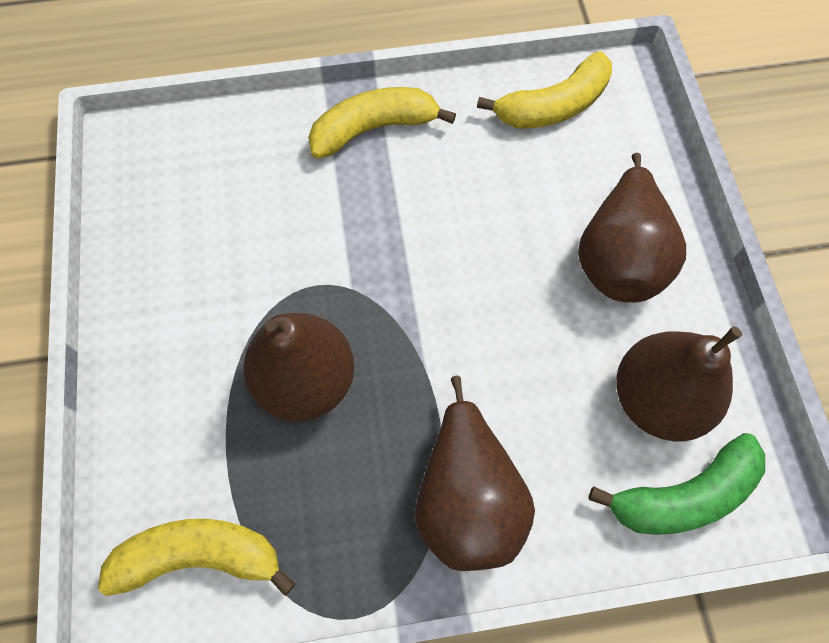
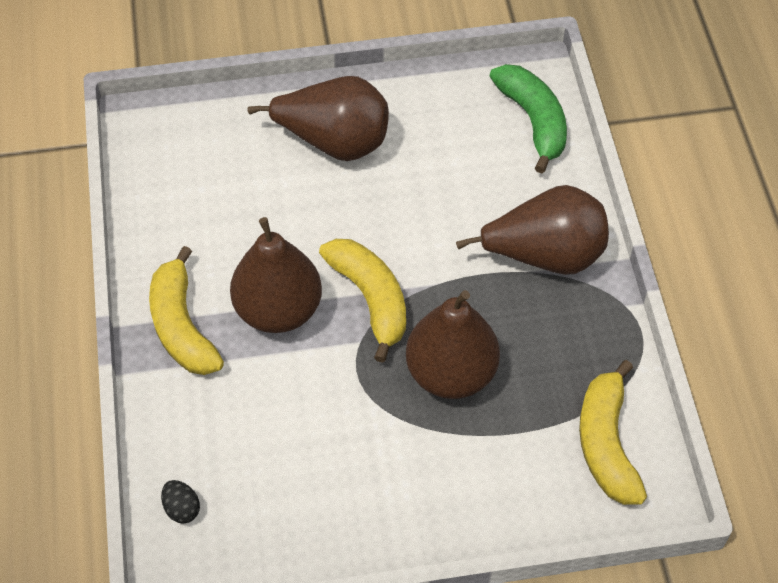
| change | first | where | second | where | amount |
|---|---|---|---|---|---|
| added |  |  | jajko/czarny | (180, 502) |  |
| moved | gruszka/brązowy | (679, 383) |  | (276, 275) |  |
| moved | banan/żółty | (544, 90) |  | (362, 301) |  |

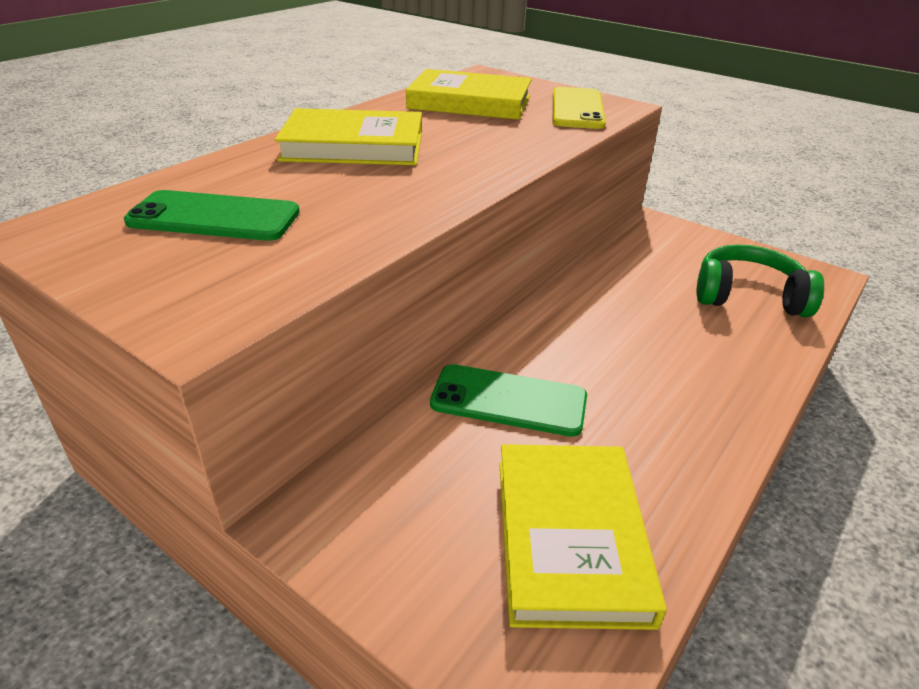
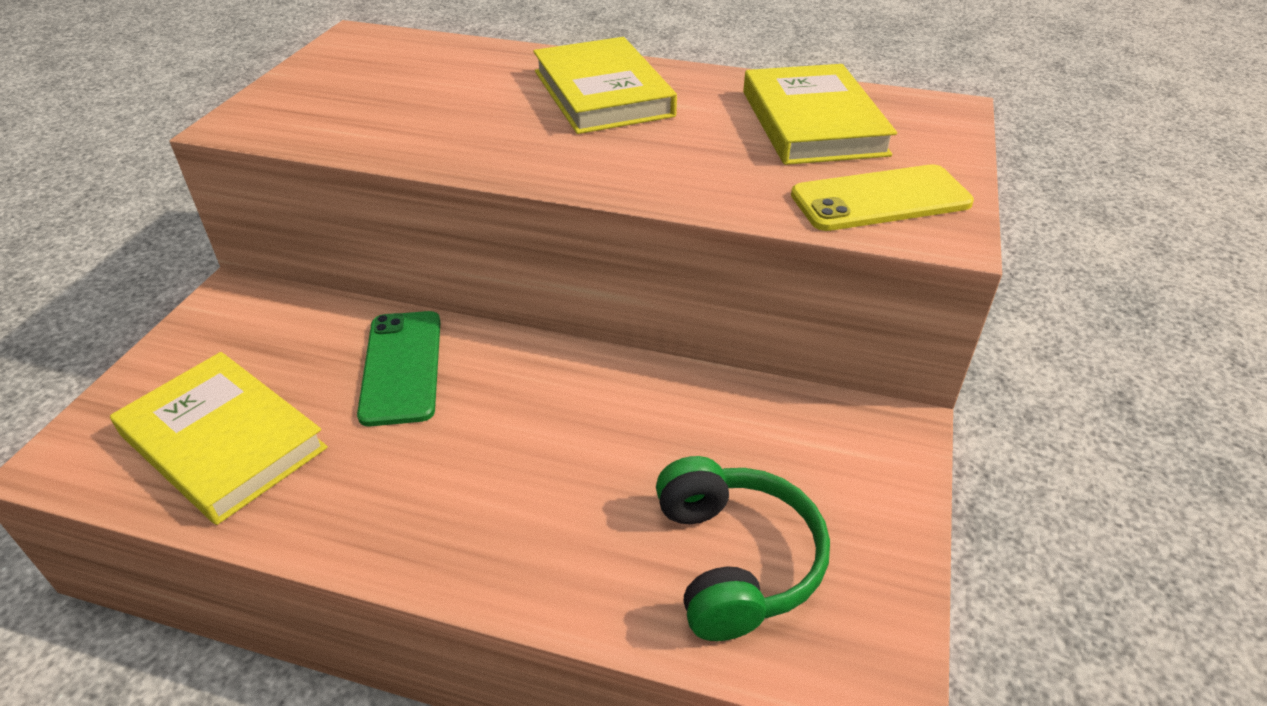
| change | first | where | second | where | amount |
|---|---|---|---|---|---|
| turned | książka/żółty | (583, 537) |  | (219, 438) | 60 degrees clockwise |
| removed | telefon/zielony | (212, 215) |  |  |  |

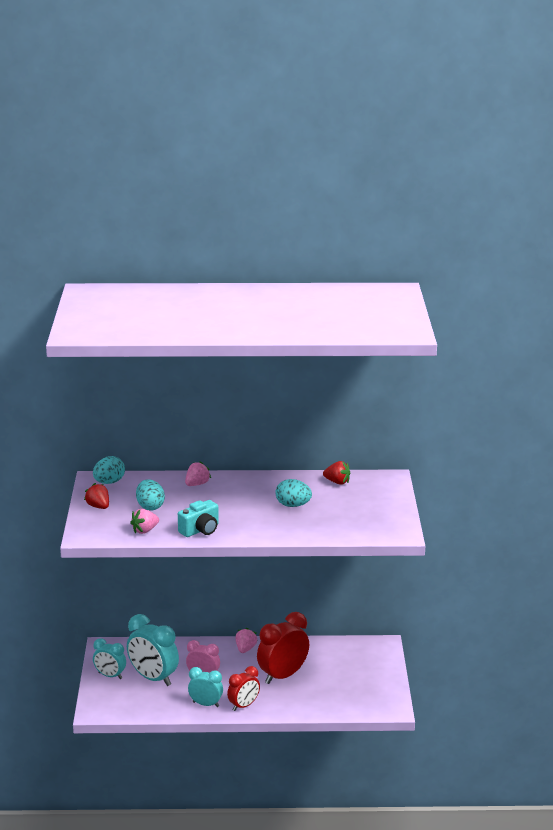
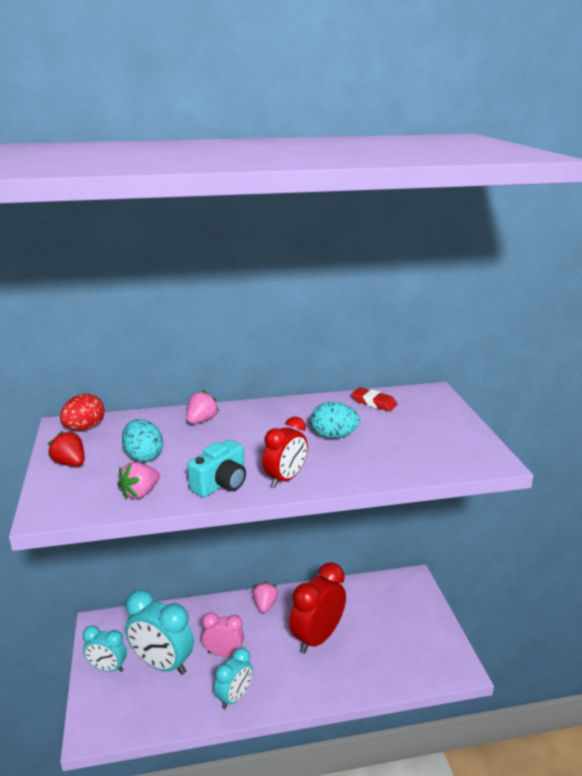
| change | first | where | second | where | amount |
|---|---|---|---|---|---|
| recoloured | jajko/turkusowy | (109, 470) | jajko/czerwony | (82, 412) |  |
| turned | budzik/turkusowy | (205, 687) |  | (233, 678) | 120 degrees clockwise |
| moved | budzik/czerwony | (243, 688) |  | (285, 451) |  |
| replaced | truskawka/czerwony | (336, 472) | gumka do mazania/czerwony | (374, 399) |  |

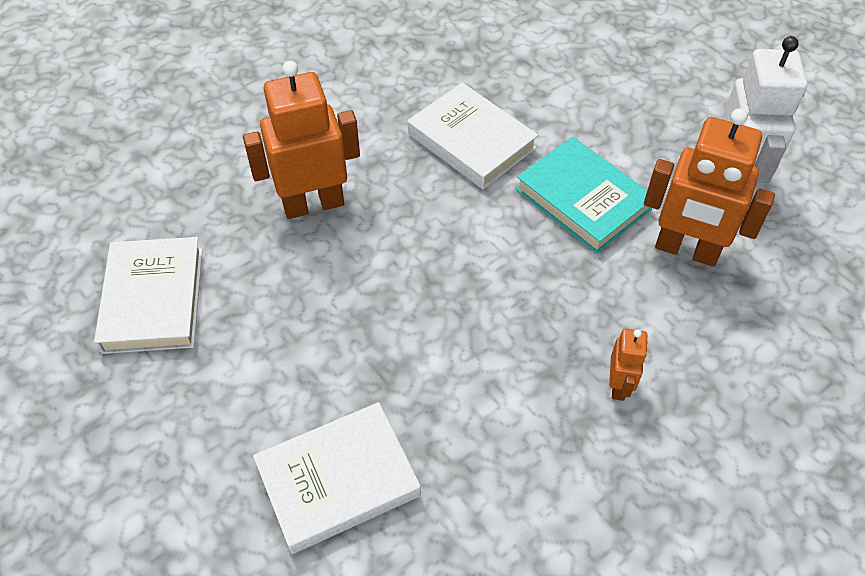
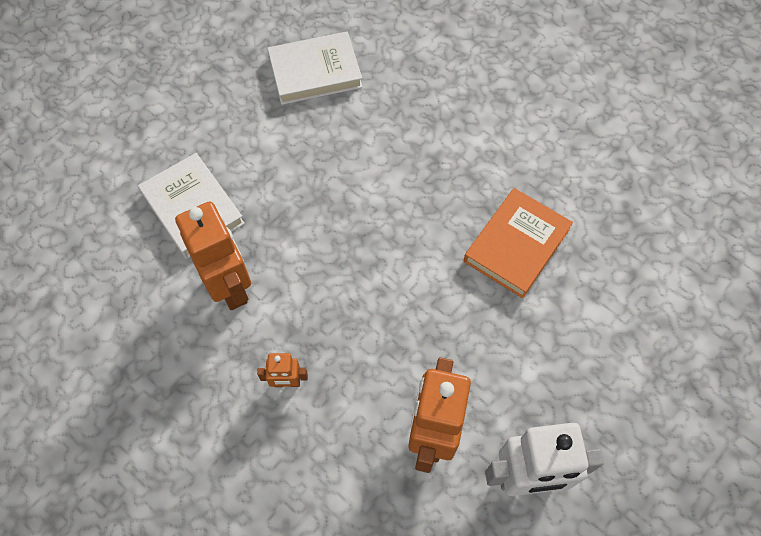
| change | first | where | second | where | amount |
|---|---|---|---|---|---|
| moved | robot/pomarańczowy | (301, 140) |  | (213, 256) |  |
| recoloured | książka/biały | (473, 136) | książka/pomarańczowy | (518, 243) |  |
| removed | książka/turkusowy | (583, 195) |  |  |  |

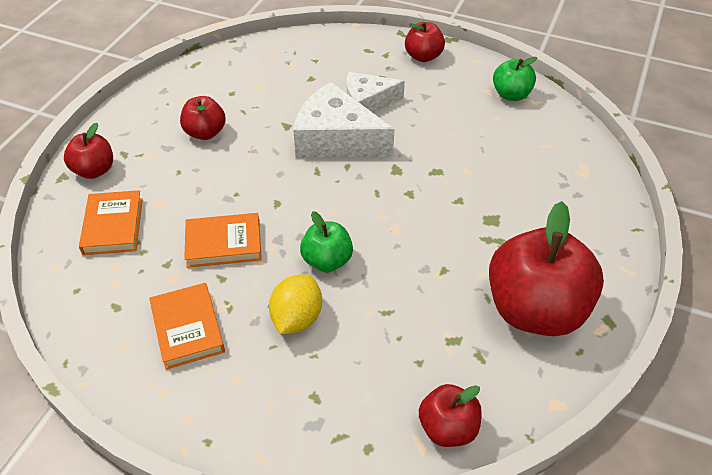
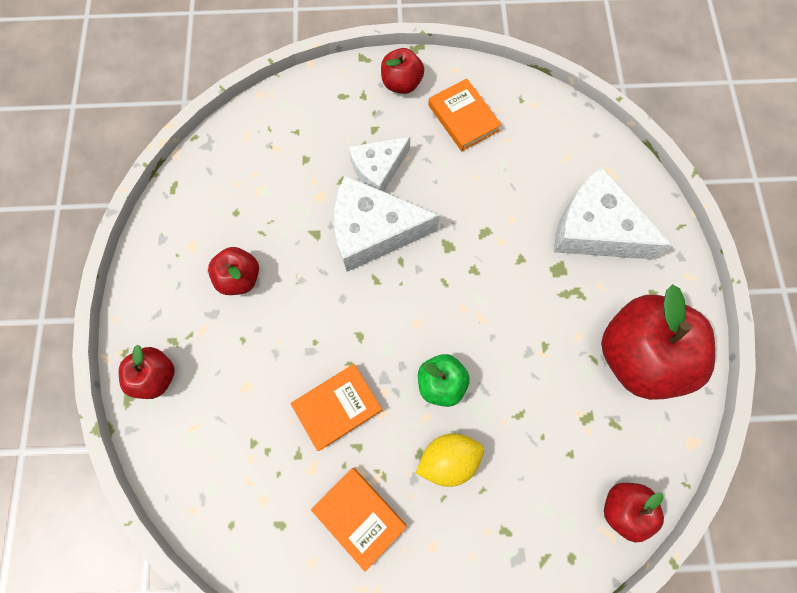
| change | first | where | second | where | amount |
|---|---|---|---|---|---|
| turned | cytryna/żółty | (295, 304) |  | (450, 460) | 75 degrees clockwise |
| moved | książka/pomarańczowy | (111, 222) |  | (465, 114) |  |
| added |  |  | ser/biały | (613, 213) |  |
| removed | jabłko/zielony | (515, 79) |  |  |  |

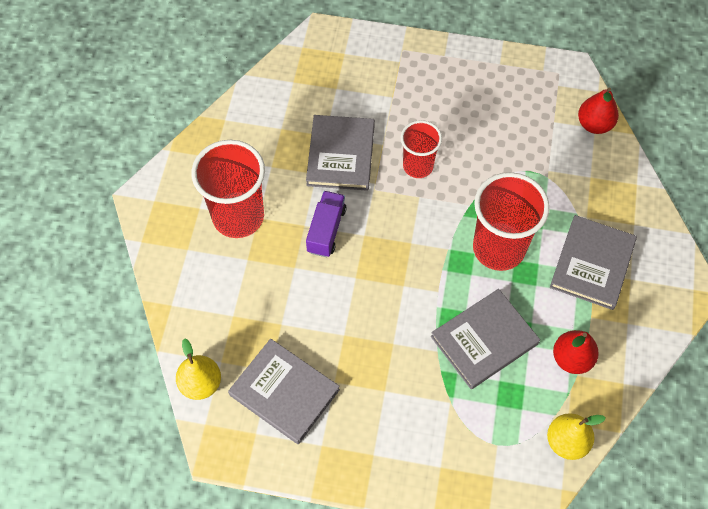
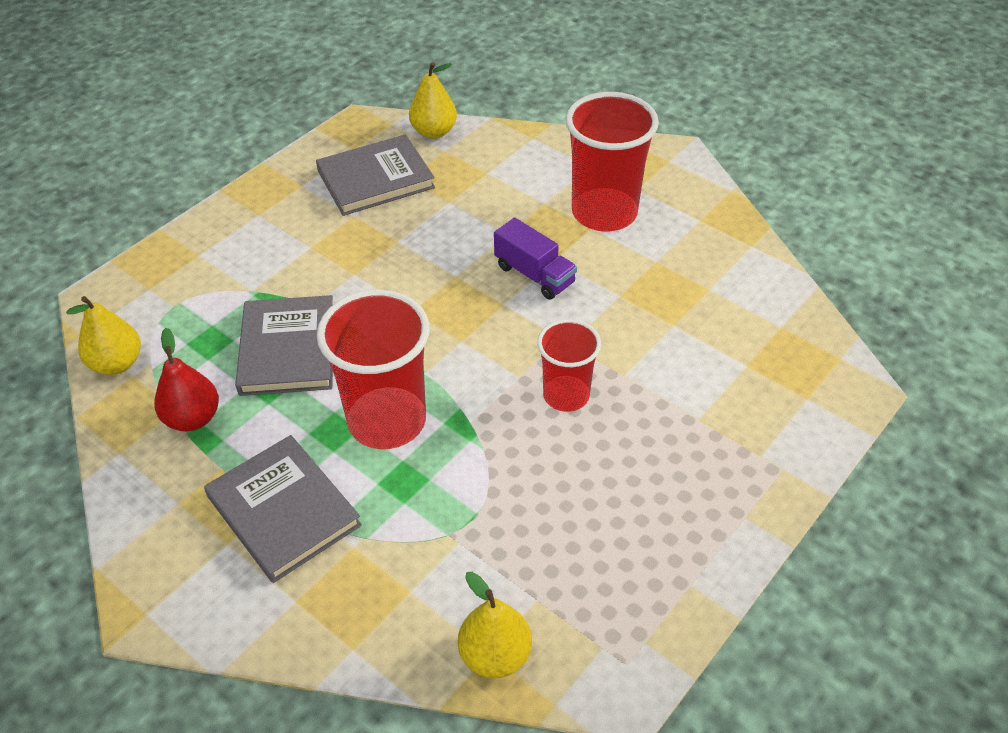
| change | first | where | second | where | amount |
|---|---|---|---|---|---|
| recoloured | gruszka/czerwony | (598, 110) | gruszka/żółty | (495, 625) |  |
| removed | książka/szary | (340, 153) |  |  |  |

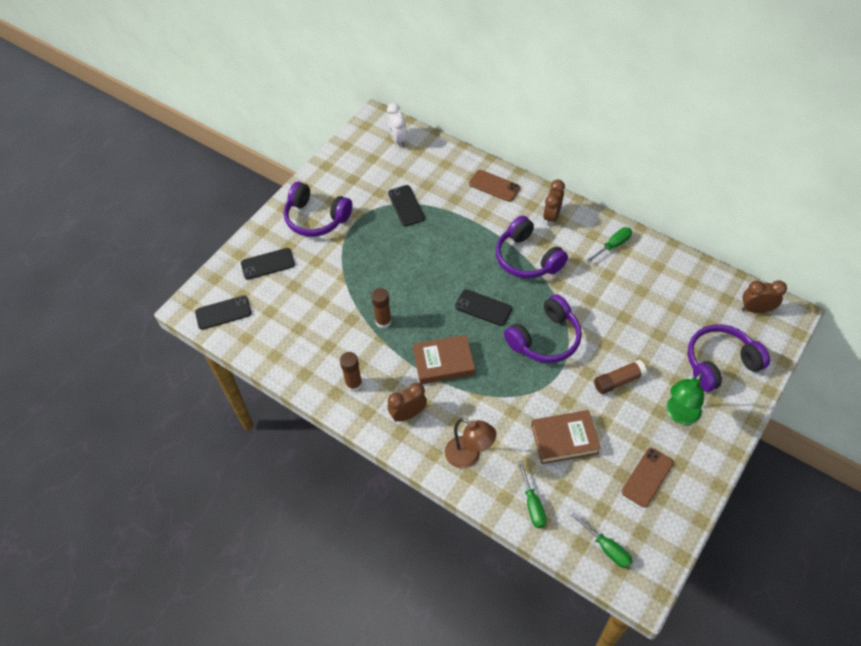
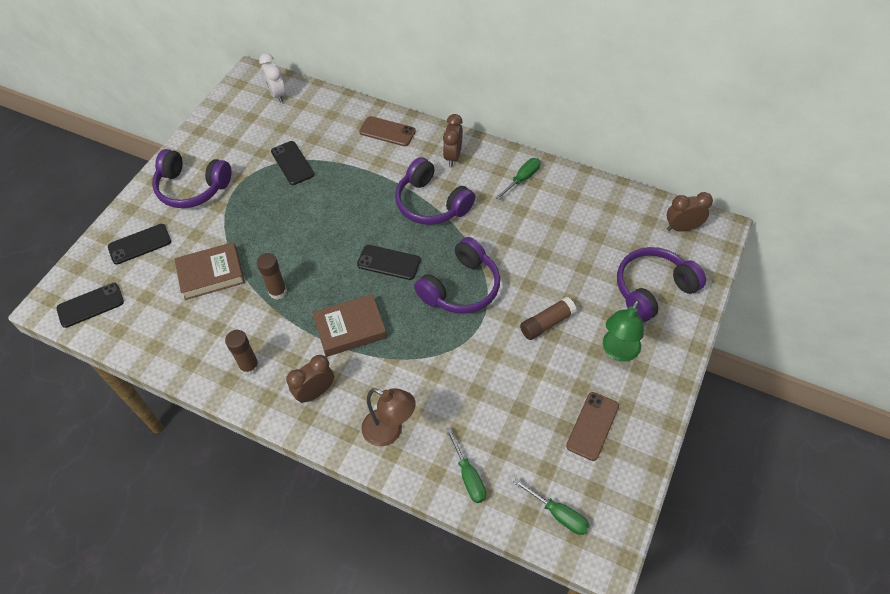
| change | first | where | second | where | amount |
|---|---|---|---|---|---|
| moved | książka/brązowy | (566, 437) |  | (209, 271) |  |

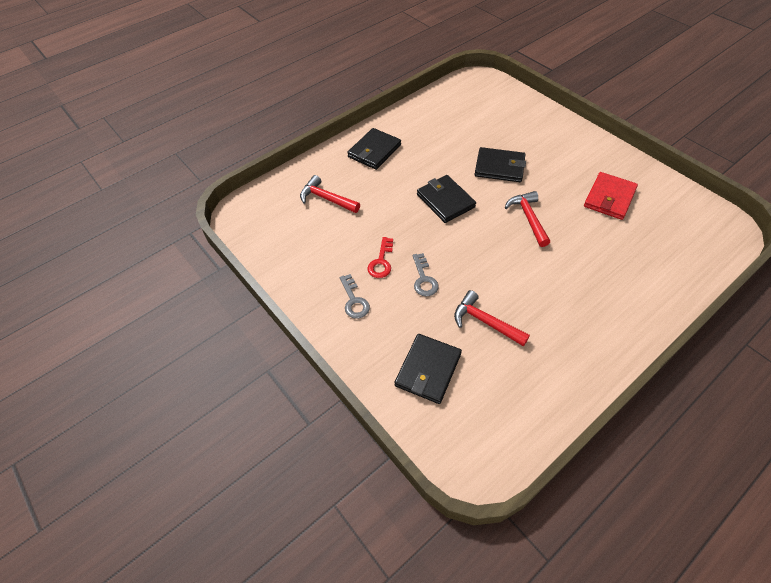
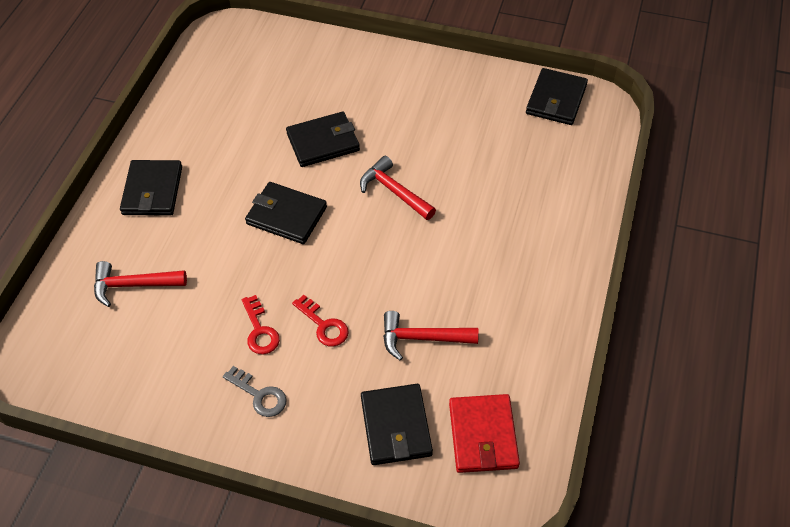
| change | first | where | second | where | amount |
|---|---|---|---|---|---|
| recoloured | klucz/szary | (426, 275) | klucz/czerwony | (320, 321) |  |
| moved | portfel/czerwony | (611, 196) |  | (484, 433) |  |
| added |  |  | portfel/czarny | (557, 96) |  |

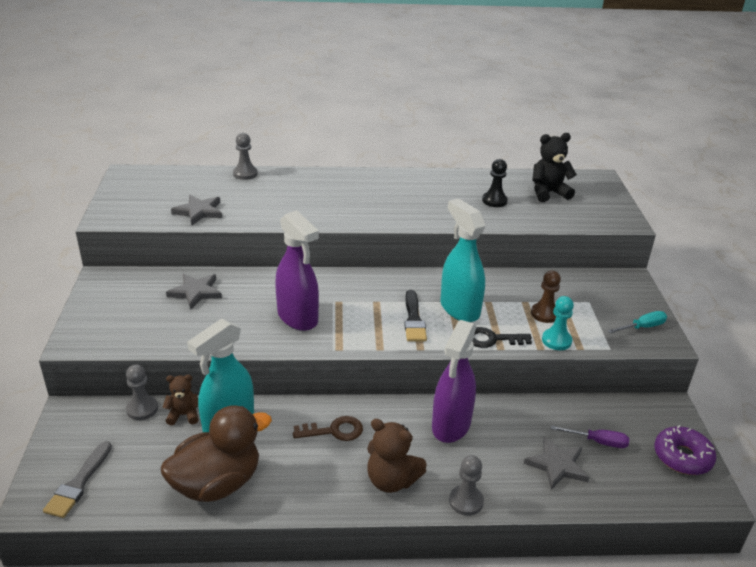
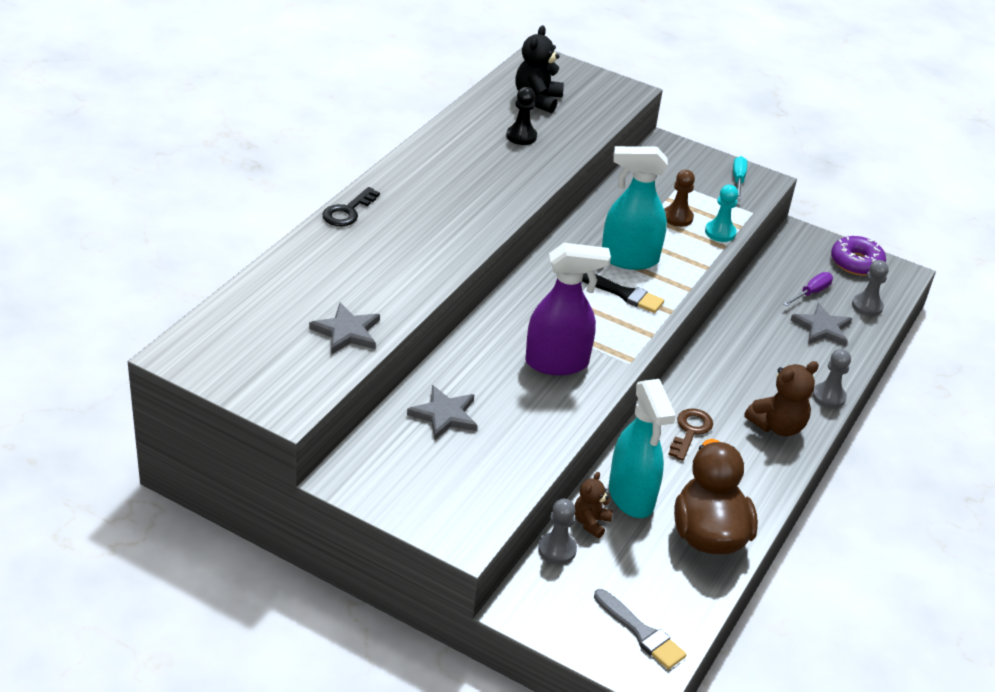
| change | first | where | second | where | amount |
|---|---|---|---|---|---|
| moved | klucz/czarny | (502, 337) |  | (351, 206) |  |
| moved | pionek/szary | (245, 156) |  | (870, 288) |  |
| removed | spryskiwacz/fioletowy | (454, 381) |  |  |  |

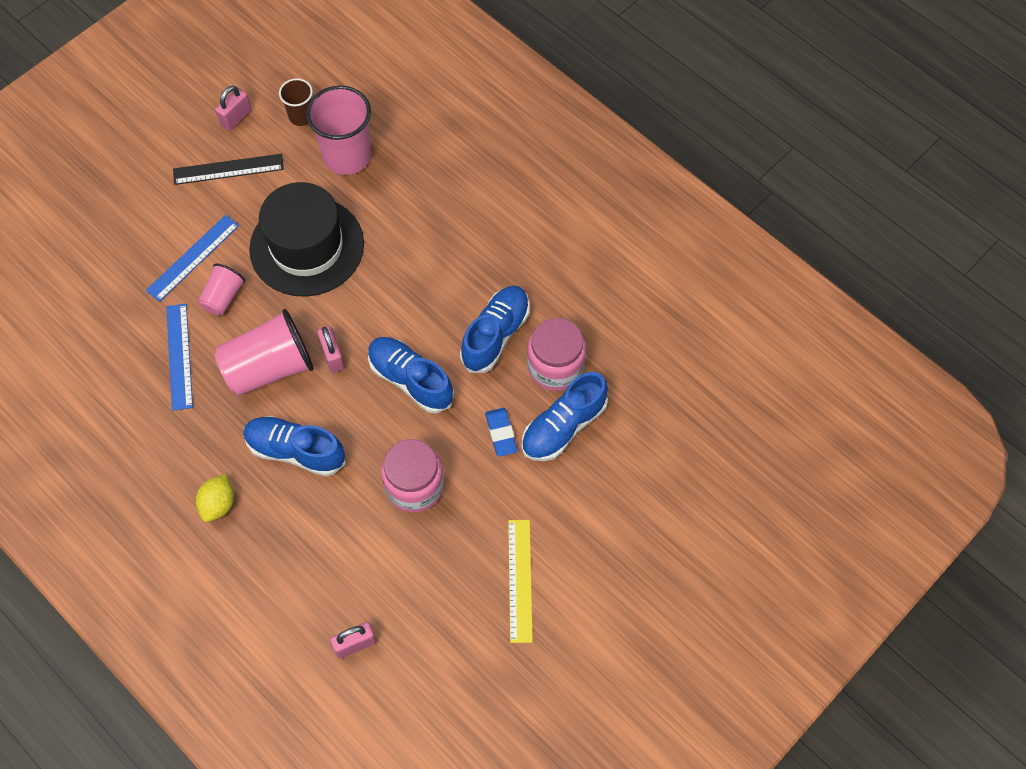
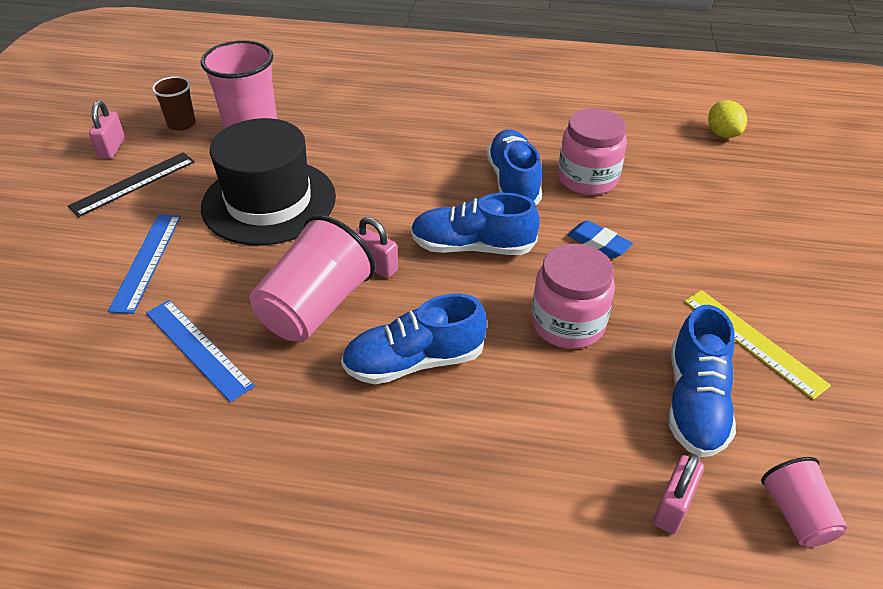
| change | first | where | second | where | amount |
|---|---|---|---|---|---|
| moved | but/niebieski | (564, 416) |  | (702, 381) |  |
| moved | cytryna/żółty | (215, 498) |  | (727, 119) |  |
| moved | szklanka/różowy | (222, 289) |  | (804, 502) |  |

